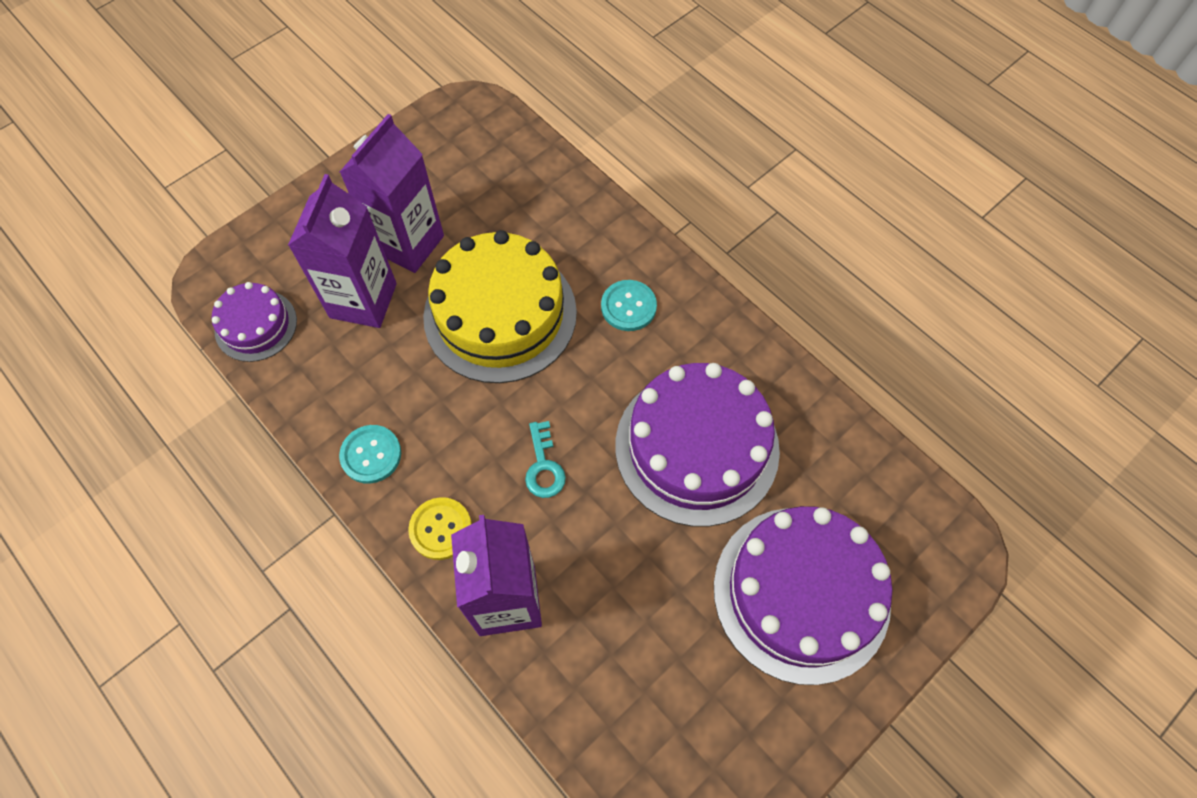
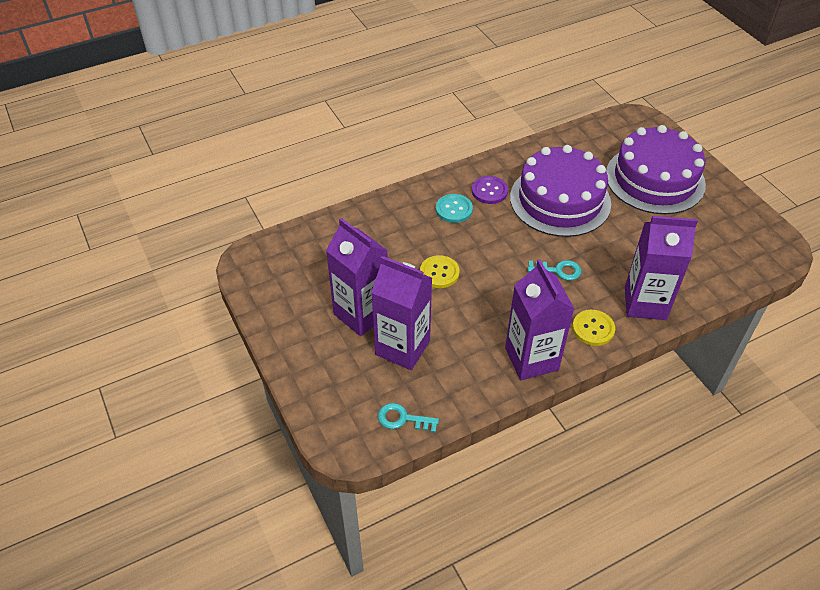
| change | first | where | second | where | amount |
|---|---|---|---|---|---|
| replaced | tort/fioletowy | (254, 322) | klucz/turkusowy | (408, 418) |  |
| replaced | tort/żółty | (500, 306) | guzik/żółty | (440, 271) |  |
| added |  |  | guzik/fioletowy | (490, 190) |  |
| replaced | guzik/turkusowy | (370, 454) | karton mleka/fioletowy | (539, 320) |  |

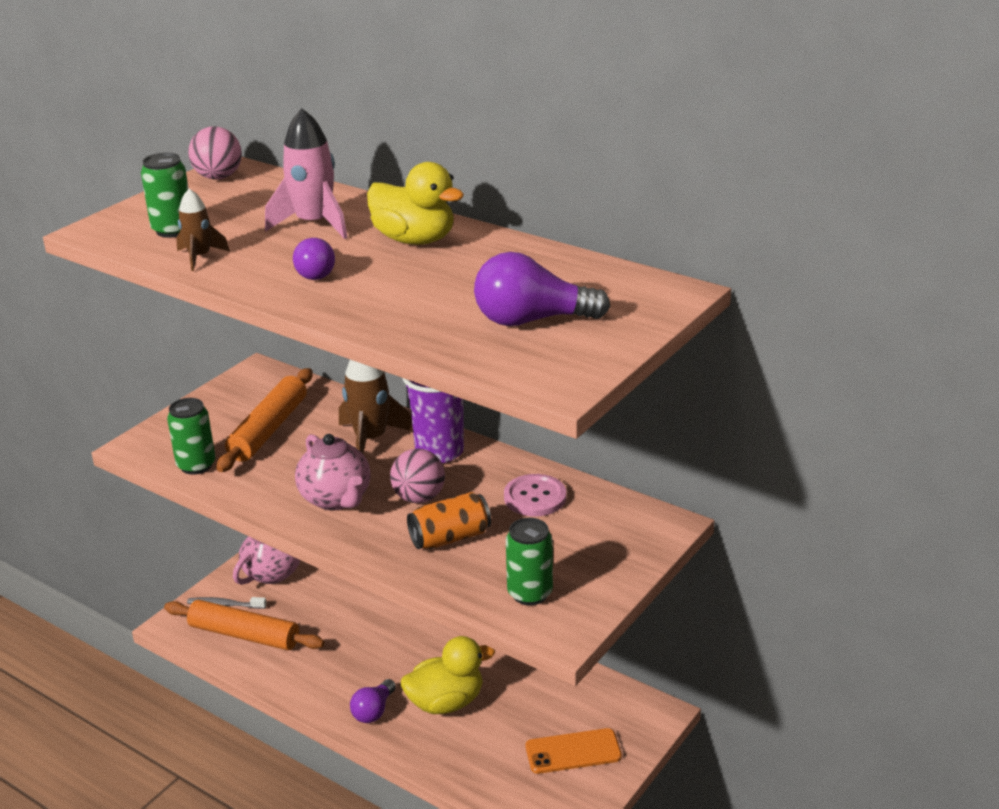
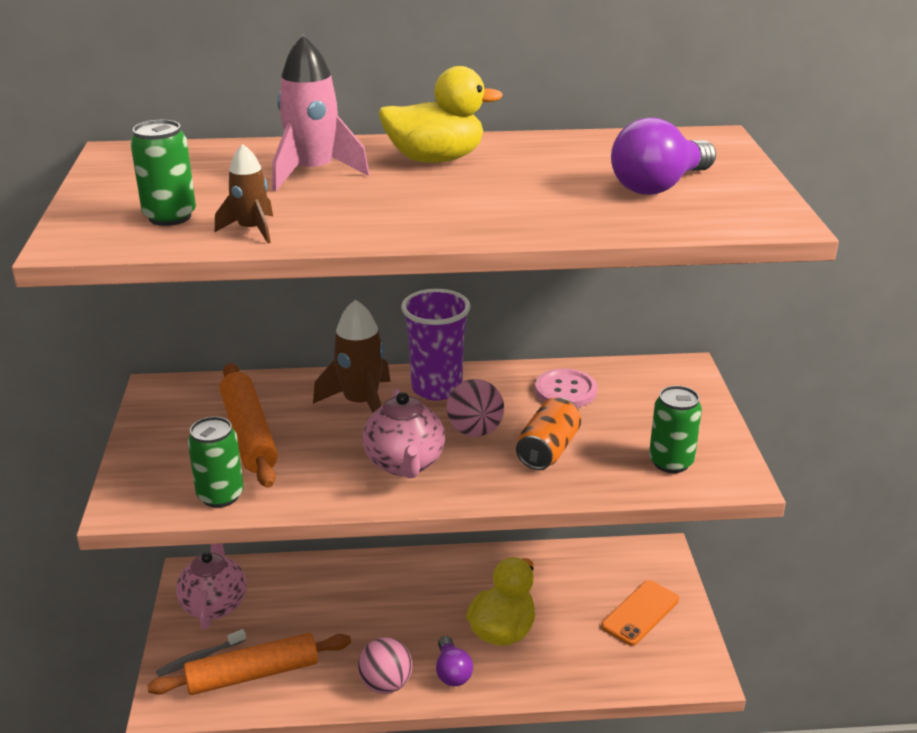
| change | first | where | second | where | amount |
|---|---|---|---|---|---|
| moved | piłka/różowy | (215, 153) |  | (385, 665) |  |
| turned | imbryk/różowy | (333, 472) |  | (404, 433) | 60 degrees clockwise |
| removed | żarówka/fioletowy | (314, 259) |  |  |  |

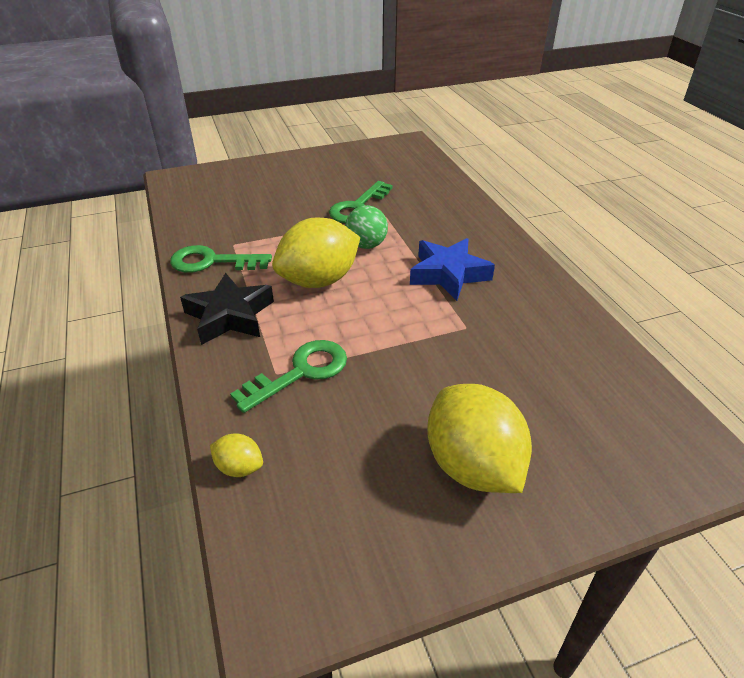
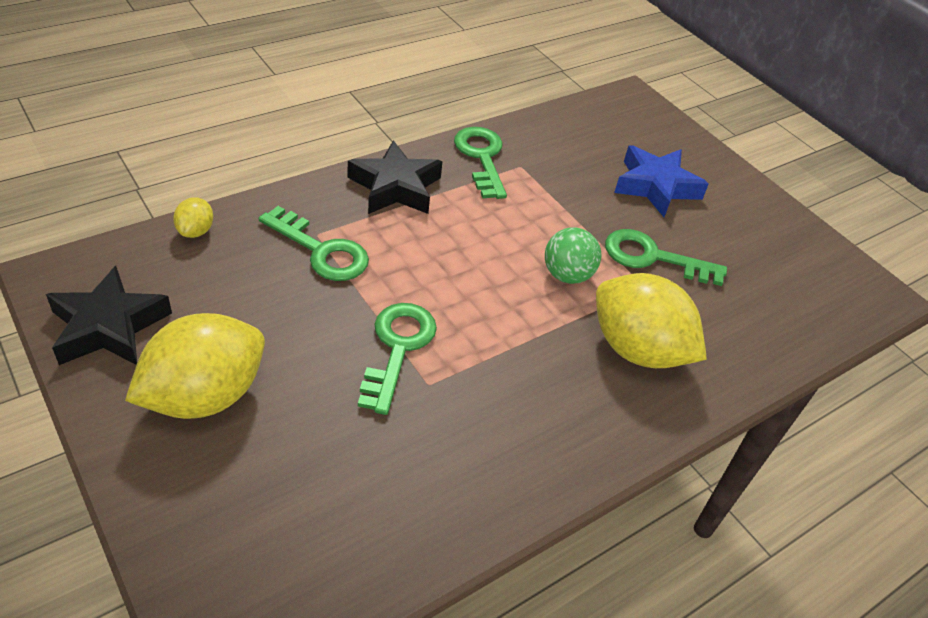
| change | first | where | second | where | amount |
|---|---|---|---|---|---|
| added |  |  | gwiazda/czarny | (109, 315) |  |
| added |  |  | klucz/zielony | (397, 359) |  |
| moved | cytryna/żółty | (316, 252) |  | (651, 320) |  |
| moved | gwiazda/niebieski | (452, 269) |  | (661, 181) |  |

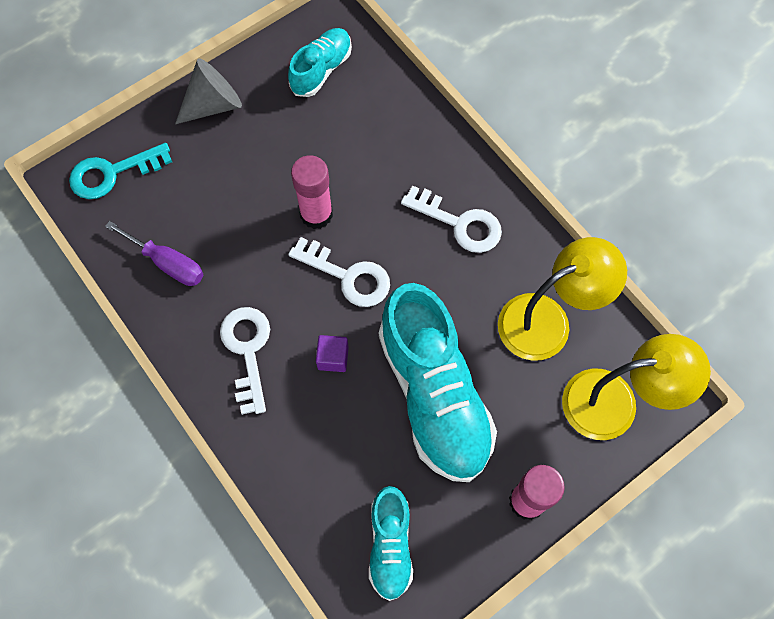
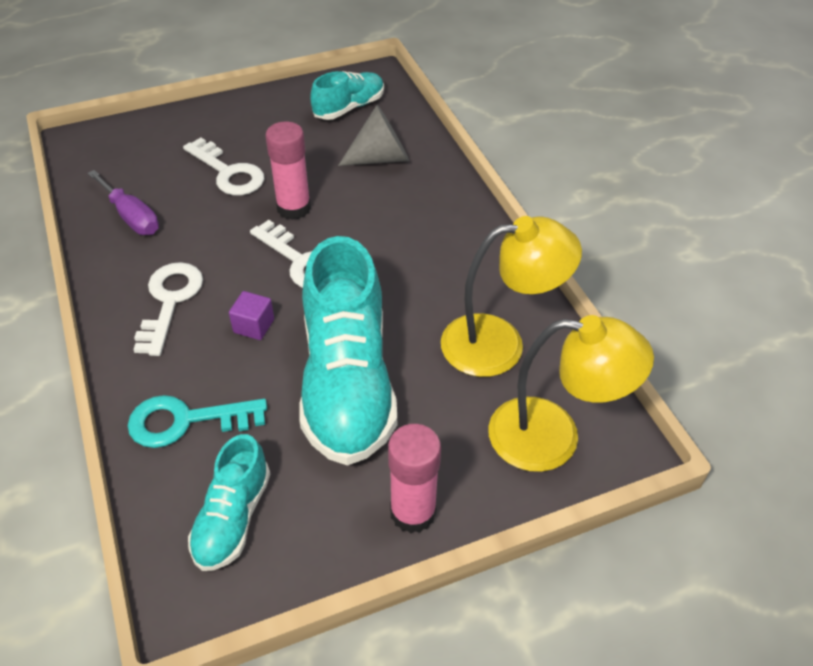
| change | first | where | second | where | amount |
|---|---|---|---|---|---|
| moved | klucz/turkusowy | (120, 171) |  | (197, 421) |  |
| moved | klucz/biały | (451, 219) |  | (223, 166) |  |
| moved | stożek/szary | (208, 91) |  | (373, 135) |  |

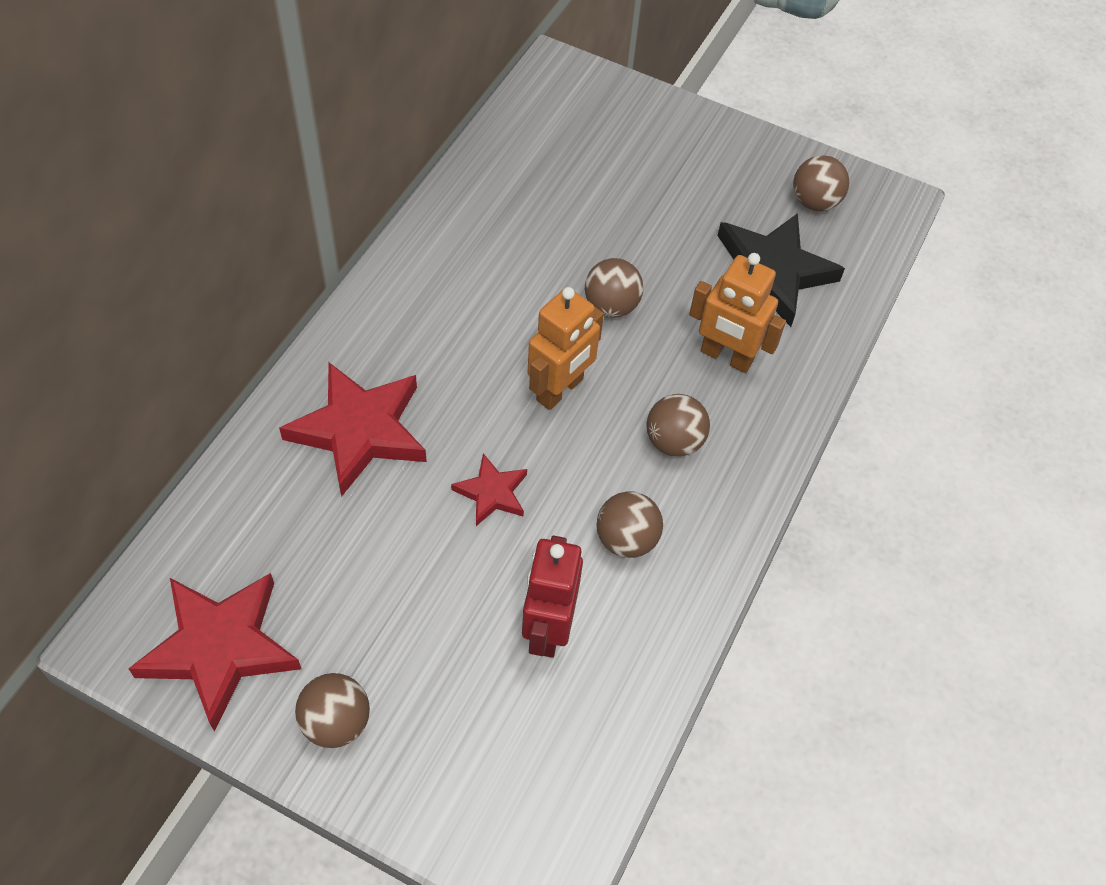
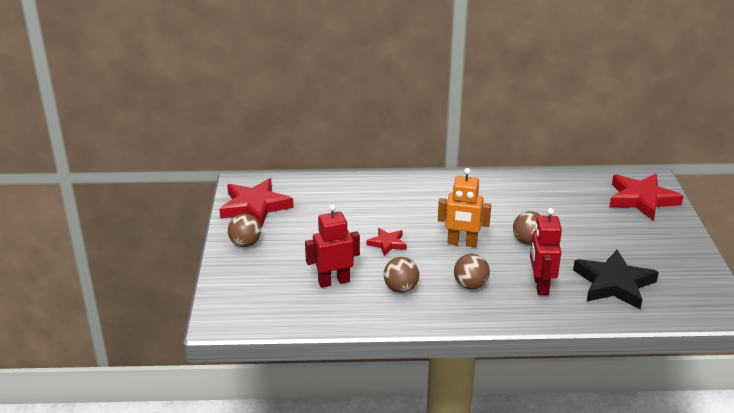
| change | first | where | second | where | amount |
|---|---|---|---|---|---|
| recoloured | robot/pomarańczowy | (737, 313) | robot/czerwony | (546, 251) |  |
| moved | gwiazda/czerwony | (353, 430) |  | (646, 197) |  |
| removed | piłka/brązowy | (821, 183) |  |  |  |

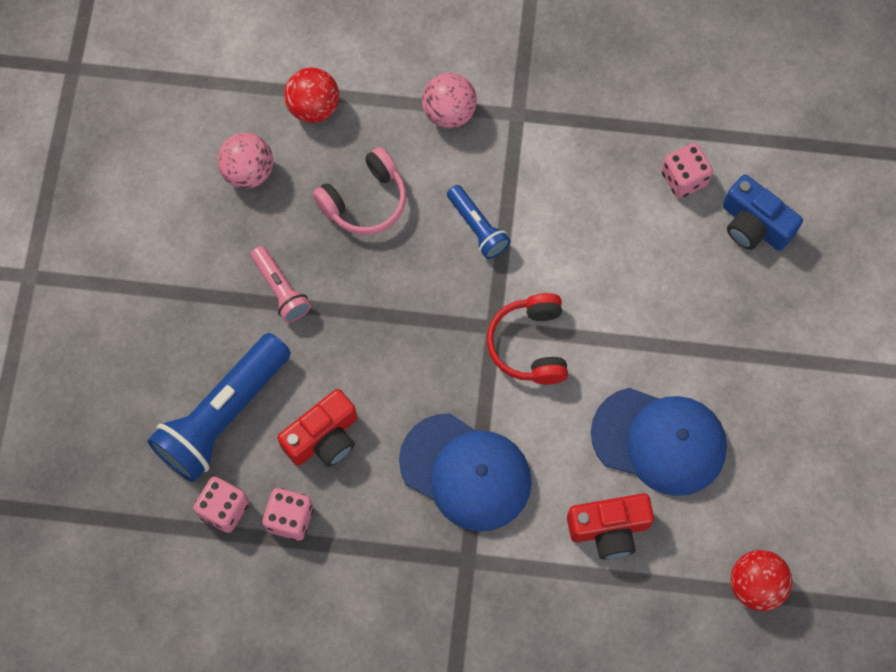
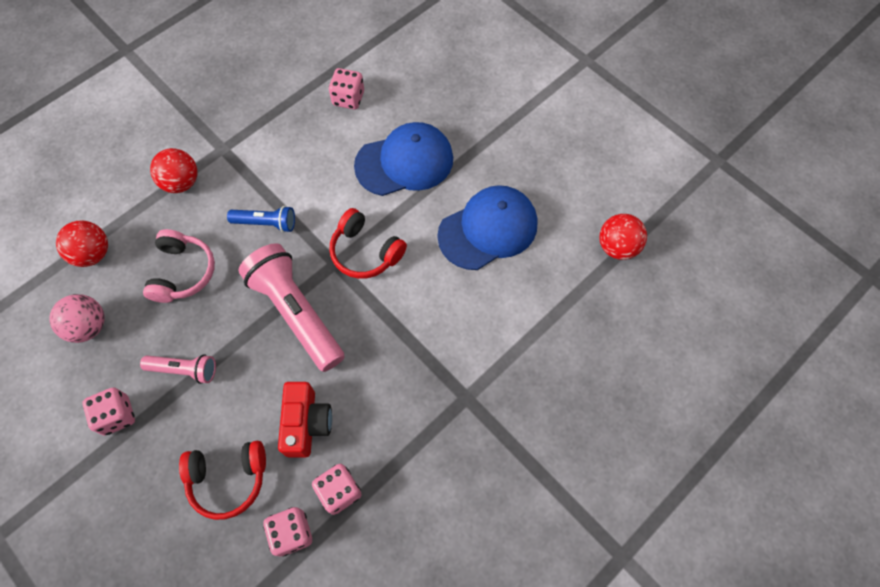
| change | first | where | second | where | amount |
|---|---|---|---|---|---|
| added |  |  | kostka do gry/różowy | (108, 412) |  |
| recoloured | piłka/różowy | (449, 100) | piłka/czerwony | (173, 170) |  |
| replaced | latarka/niebieski | (219, 407) | słuchawki/czerwony | (222, 480) |  |
| added |  |  | latarka/różowy | (292, 307) |  |
| moved | czapka/niebieski | (465, 472) |  | (403, 159) |  |
| removed | aparat fotograficzny/czerwony | (610, 526) |  |  |  |
| removed | aparat fotograficzny/niebieski | (763, 212) |  |  |  |

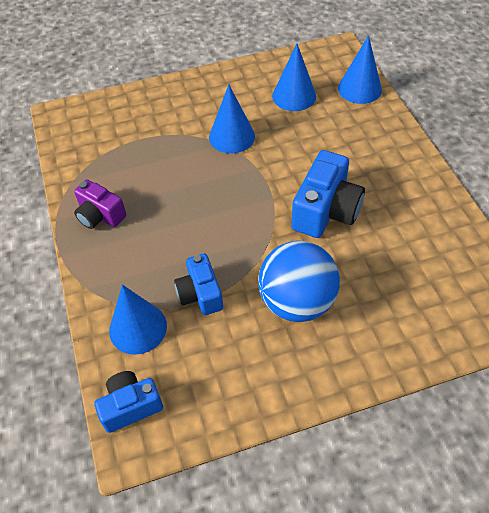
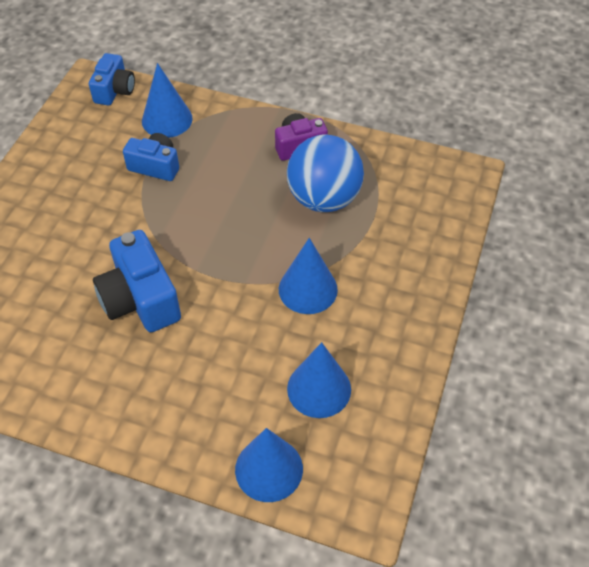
| change | first | where | second | where | amount |
|---|---|---|---|---|---|
| moved | piłka/niebieski | (299, 281) |  | (325, 173) |  |

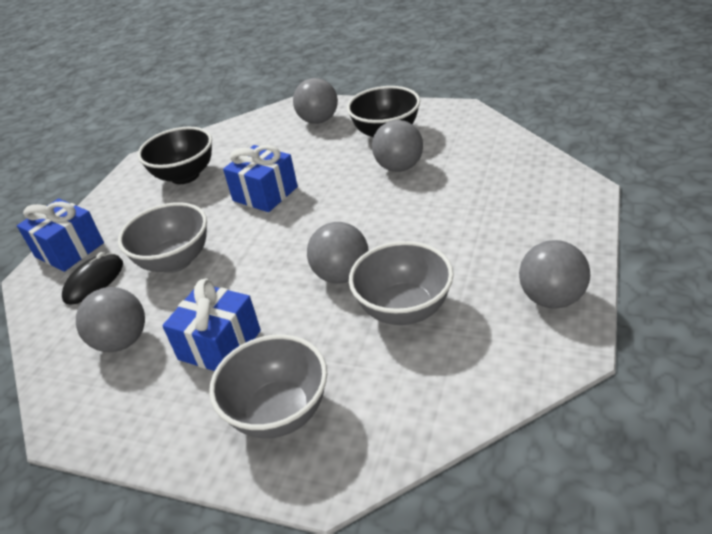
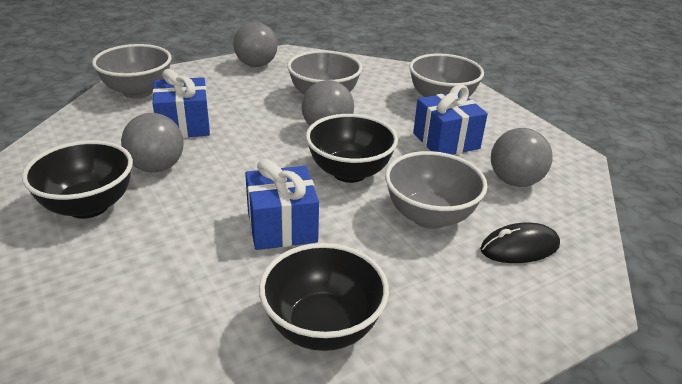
| change | first | where | second | where | amount |
|---|---|---|---|---|---|
| added |  |  | miska/szary | (132, 71) |  |
| moved | prezent/niebieski | (60, 235) |  | (181, 103) |  |
| added |  |  | miska/czarny | (352, 148) |  |
| removed | piłka/szary | (315, 101) |  |  |  |

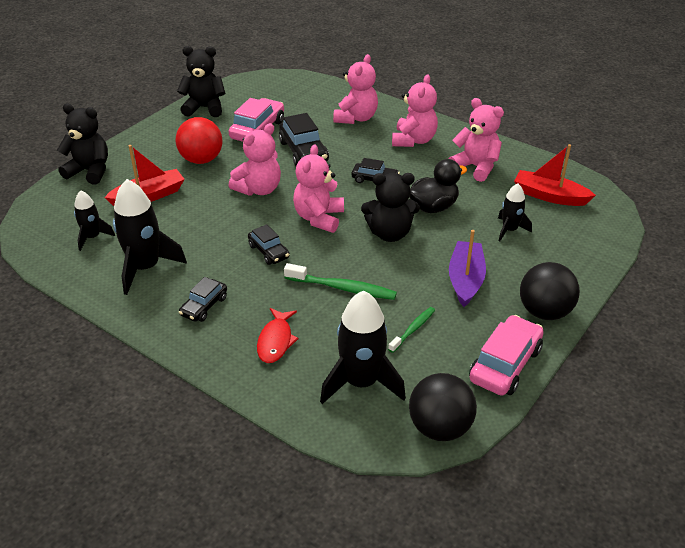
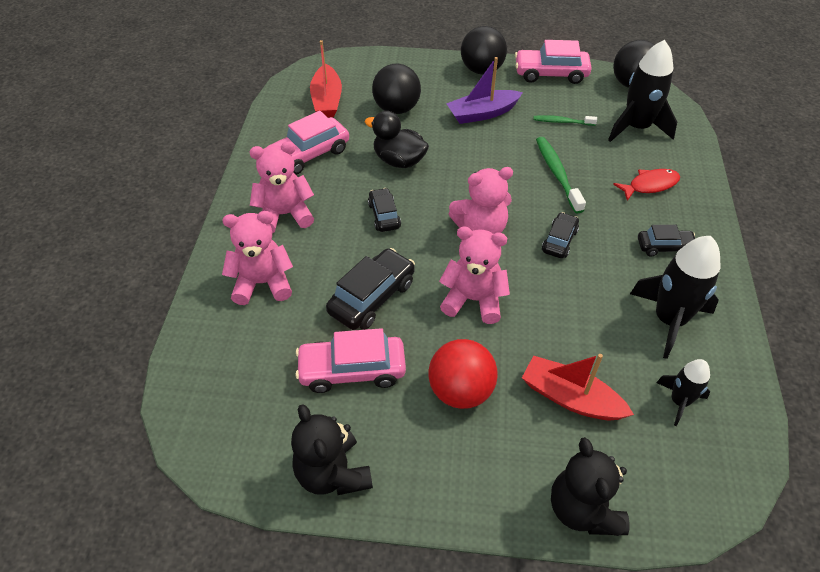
| change | first | where | second | where | amount |
|---|---|---|---|---|---|
| replaced | miś/różowy | (476, 140) | samochód/różowy | (308, 143) |  |
| replaced | rakieta/czarny | (515, 212) | piłka/czarny | (396, 89) |  |
| removed | miś/czarny | (390, 207) |  |  |  |

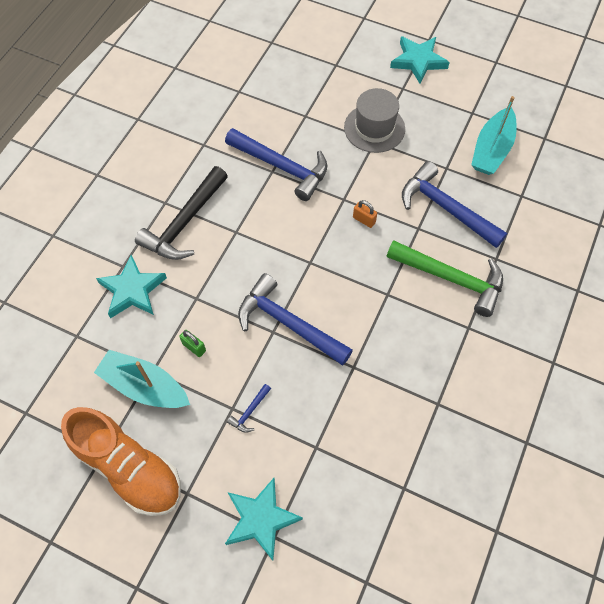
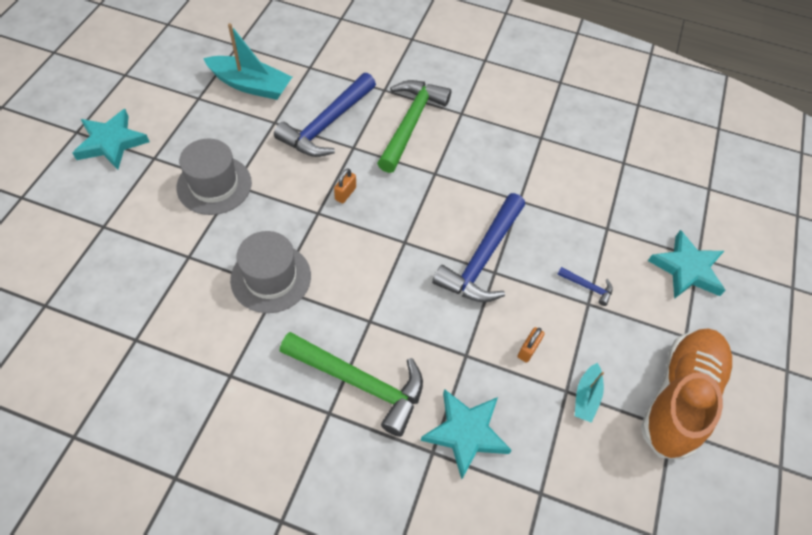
| change | first | where | second | where | amount |
|---|---|---|---|---|---|
| replaced | młotek/niebieski | (276, 164) | kapelusz/szary | (270, 272) |  |
| recoloured | młotek/czarny | (181, 213) | młotek/zielony | (351, 384) |  |
| recoloured | kłódka/zielony | (192, 343) | kłódka/pomarańczowy | (531, 345) |  |
| resized | łódka/turkusowy | (142, 379) |  | (589, 393) | x0.54 |

